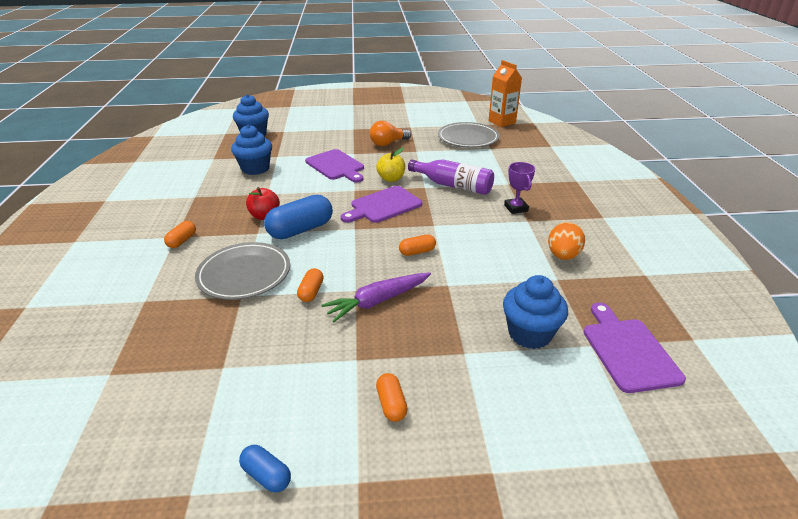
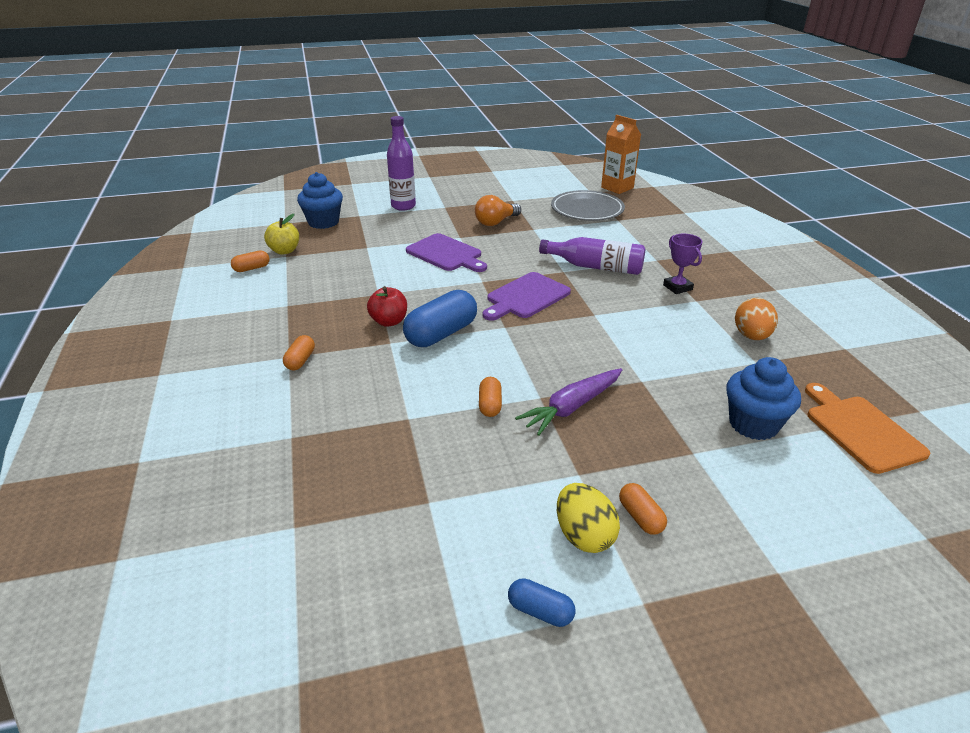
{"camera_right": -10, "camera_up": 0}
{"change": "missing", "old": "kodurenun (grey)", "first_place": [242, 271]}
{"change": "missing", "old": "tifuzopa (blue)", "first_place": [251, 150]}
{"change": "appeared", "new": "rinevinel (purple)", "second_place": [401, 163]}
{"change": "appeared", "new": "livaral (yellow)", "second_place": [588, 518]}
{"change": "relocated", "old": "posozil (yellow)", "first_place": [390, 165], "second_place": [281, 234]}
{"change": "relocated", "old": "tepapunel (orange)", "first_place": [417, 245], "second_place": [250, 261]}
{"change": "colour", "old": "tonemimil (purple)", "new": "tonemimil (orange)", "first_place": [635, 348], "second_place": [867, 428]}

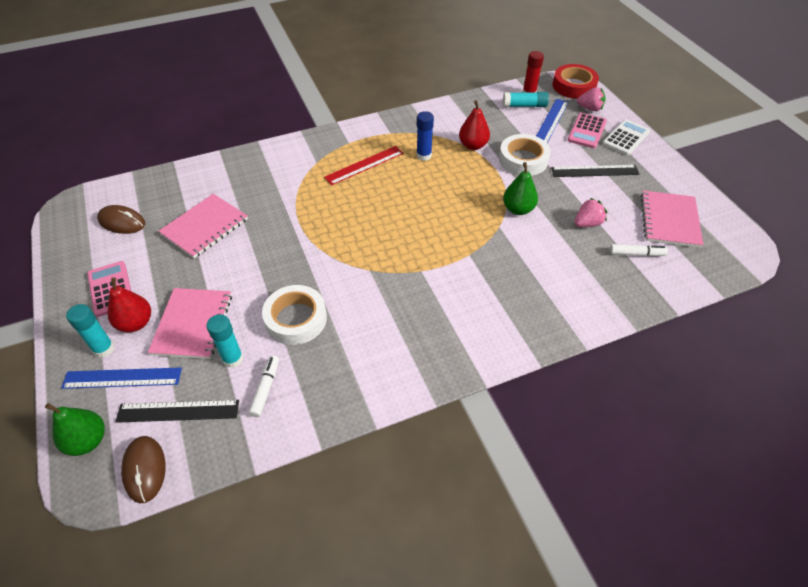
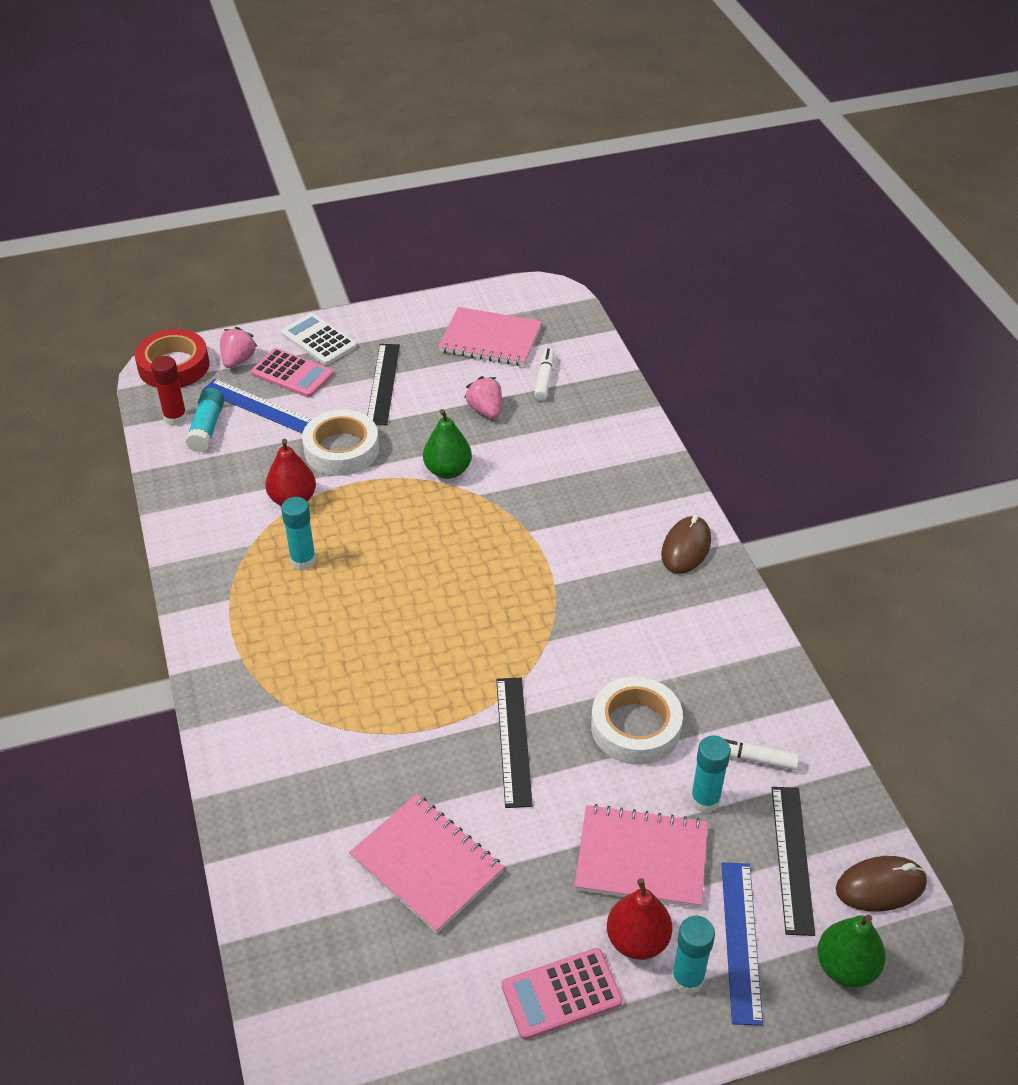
{"camera_right": -85, "camera_up": -5}
{"change": "missing", "old": "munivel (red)", "first_place": [363, 165]}
{"change": "appeared", "new": "munivel (black)", "second_place": [514, 743]}
{"change": "relocated", "old": "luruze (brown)", "first_place": [121, 219], "second_place": [686, 544]}
{"change": "colour", "old": "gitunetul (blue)", "new": "gitunetul (turquoise)", "first_place": [425, 136], "second_place": [298, 533]}

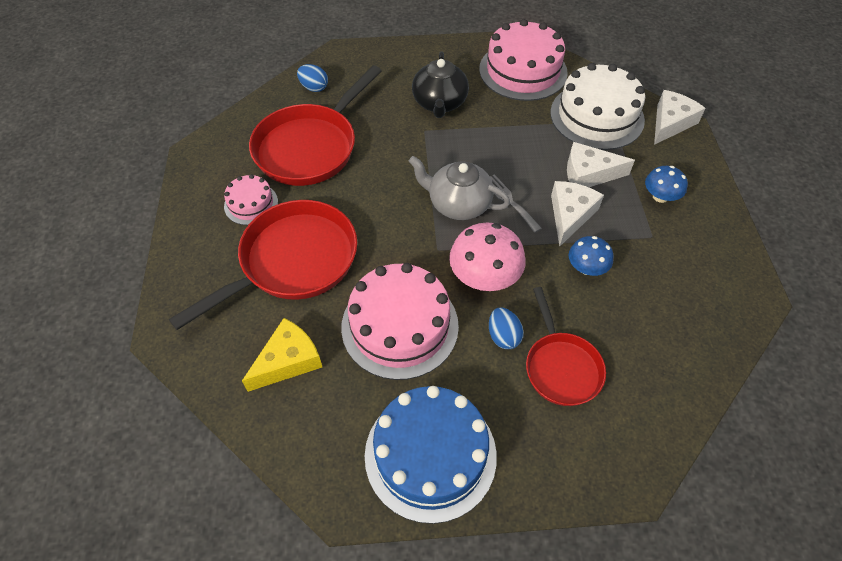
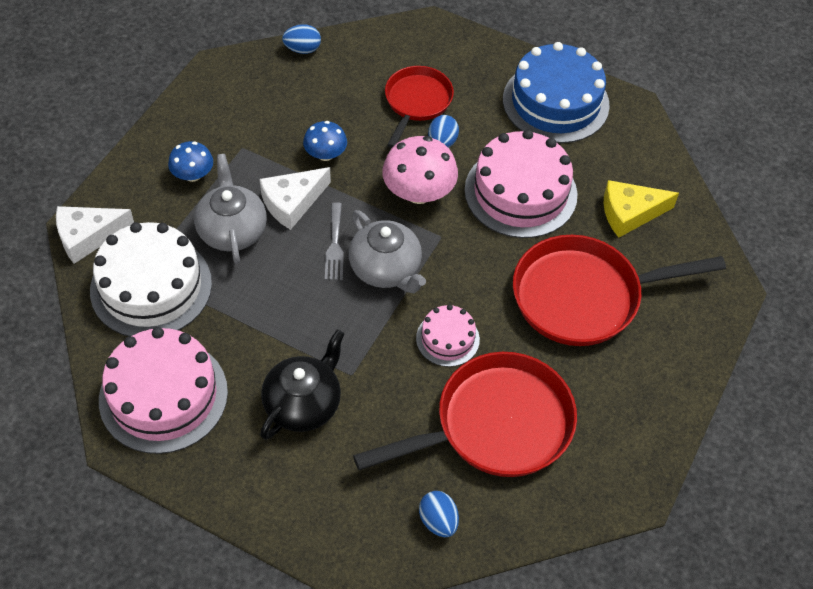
{"camera_right": -150, "camera_up": 0}
{"change": "appeared", "new": "livaral (blue)", "second_place": [301, 39]}
{"change": "relocated", "old": "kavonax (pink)", "first_place": [251, 199], "second_place": [448, 336]}
{"change": "exchanged", "old": "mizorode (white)", "new": "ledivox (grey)", "first_place": [601, 164], "second_place": [230, 209]}

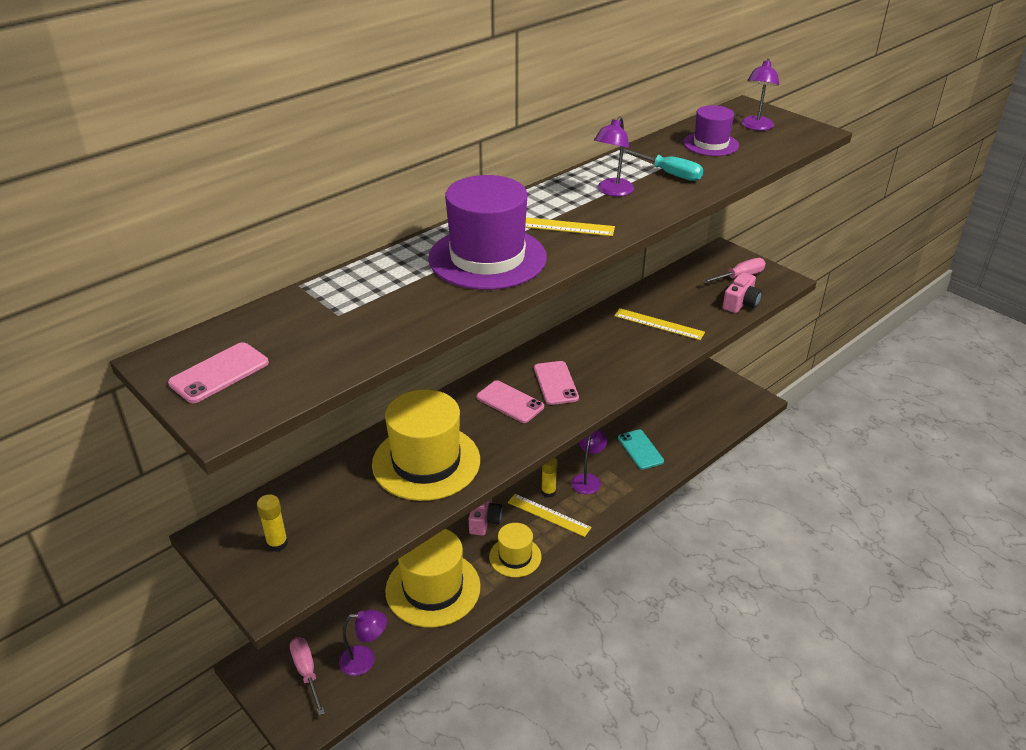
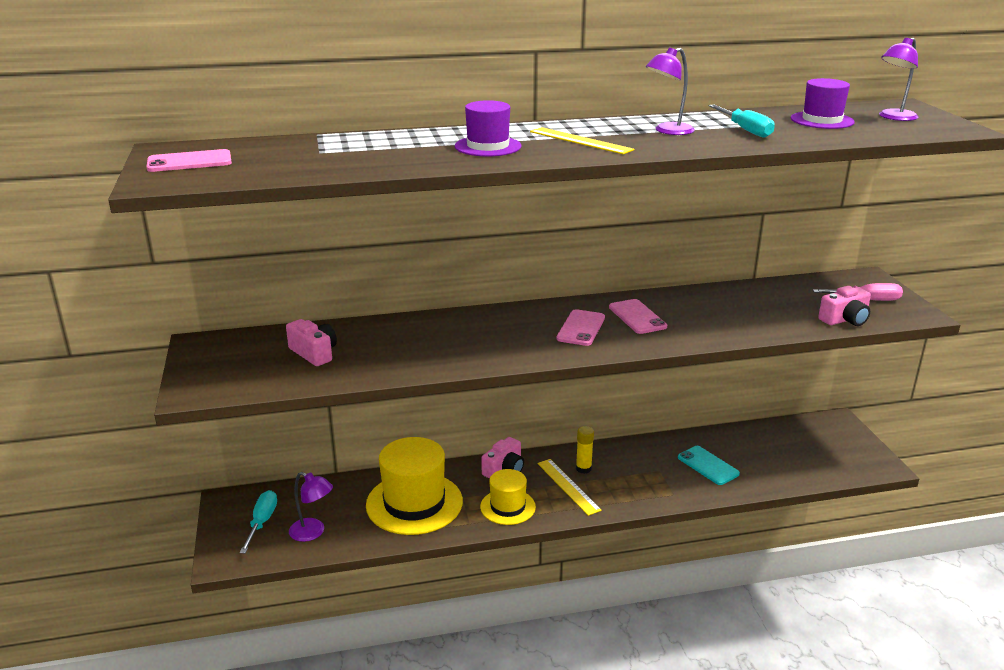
{"camera_right": 30, "camera_up": -10}
{"change": "missing", "old": "gitunetul (yellow)", "first_place": [272, 523]}
{"change": "missing", "old": "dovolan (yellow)", "first_place": [426, 445]}
{"change": "missing", "old": "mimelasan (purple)", "first_place": [589, 461]}
{"change": "missing", "old": "munivel (yellow)", "first_place": [659, 324]}
{"change": "appeared", "new": "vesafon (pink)", "second_place": [311, 342]}
{"change": "relocated", "old": "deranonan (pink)", "first_place": [510, 401], "second_place": [638, 316]}
{"change": "colour", "old": "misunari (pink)", "new": "misunari (turquoise)", "first_place": [307, 676], "second_place": [258, 522]}
{"change": "spun", "old": "deranonan (turquoise)", "first_place": [641, 450], "second_place": [709, 465], "degrees": -45}
{"change": "size", "old": "dovolan (purple)", "first_place": [487, 232], "second_place": [488, 128], "factor": 0.57}

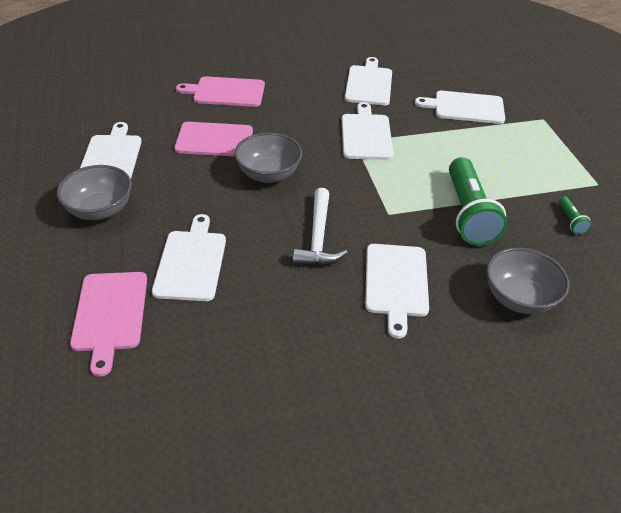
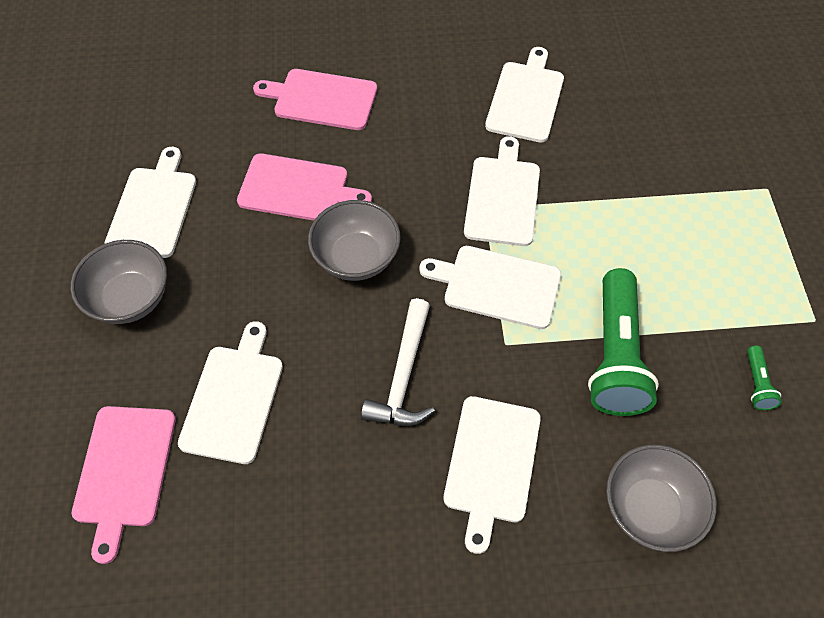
{"camera_right": 10, "camera_up": 15}
{"change": "relocated", "old": "tonemimil (white)", "first_place": [460, 107], "second_place": [490, 287]}

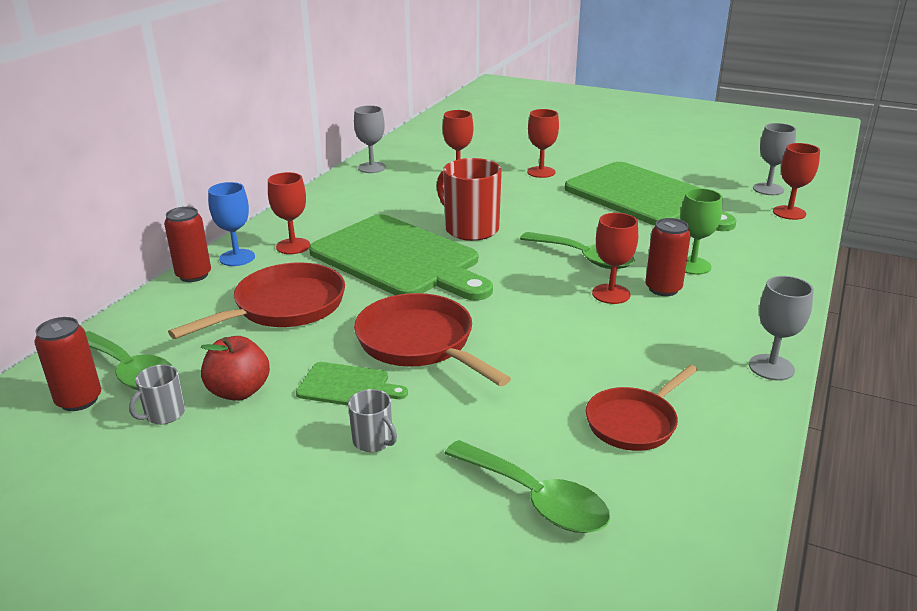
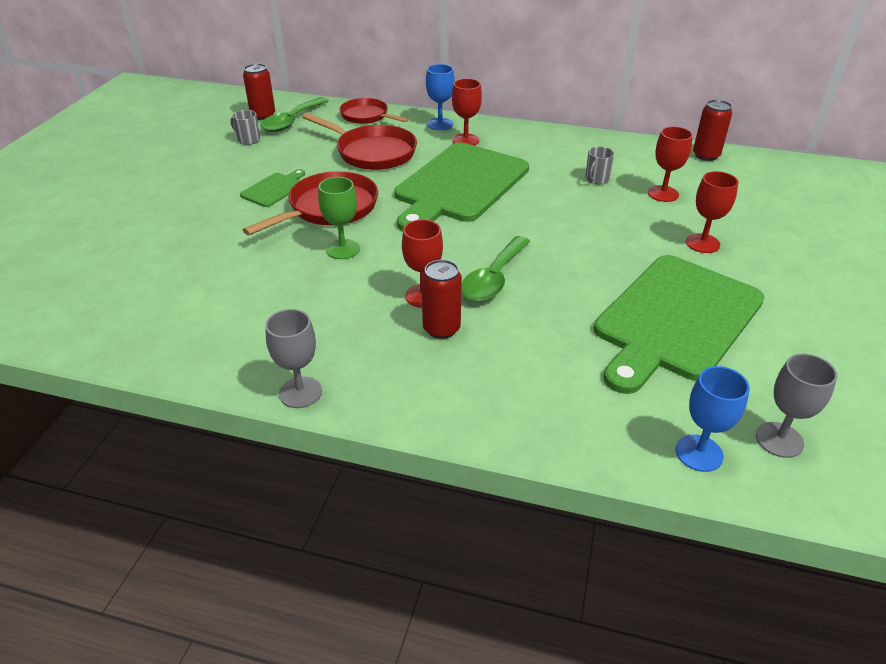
{"camera_right": 80, "camera_up": 10}
{"change": "missing", "old": "posozil (red)", "first_place": [235, 368]}
{"change": "missing", "old": "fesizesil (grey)", "first_place": [370, 139]}
{"change": "missing", "old": "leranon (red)", "first_place": [469, 199]}
{"change": "missing", "old": "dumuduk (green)", "first_place": [527, 486]}
{"change": "relocated", "old": "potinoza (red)", "first_place": [187, 244], "second_place": [713, 130]}
{"change": "relocated", "old": "leranon (grey)", "first_place": [372, 420], "second_place": [599, 165]}
{"change": "relocated", "old": "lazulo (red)", "first_place": [642, 408], "second_place": [374, 111]}
{"change": "relocated", "old": "fesizesil (green)", "first_place": [701, 231], "second_place": [339, 218]}
{"change": "colour", "old": "fesizesil (red)", "new": "fesizesil (blue)", "first_place": [796, 181], "second_place": [712, 419]}
{"change": "spun", "old": "tonemimil (green)", "first_place": [352, 384], "second_place": [272, 188], "degrees": -150}

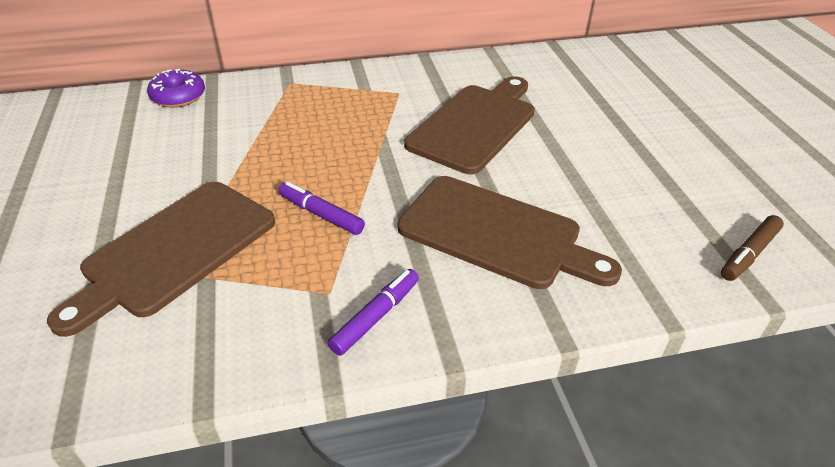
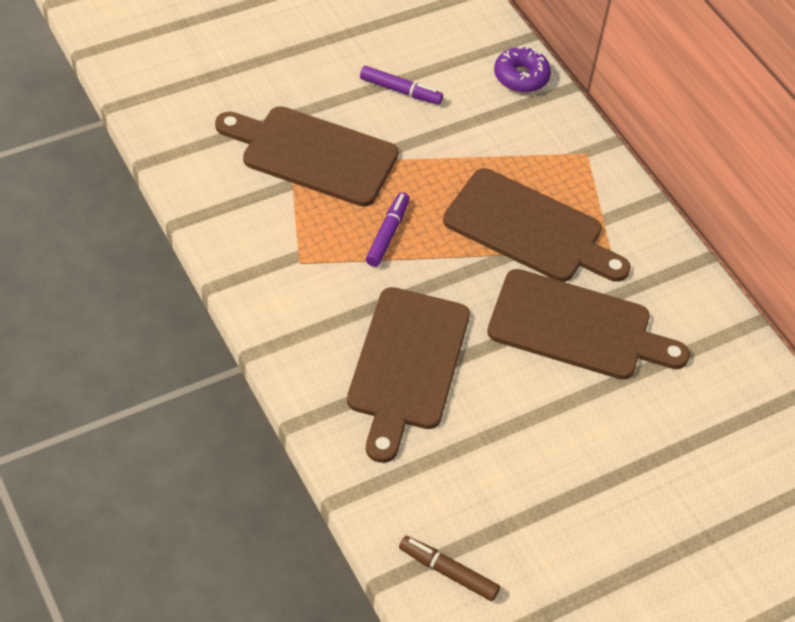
{"camera_right": 70, "camera_up": 10}
{"change": "appeared", "new": "tonemimil (brown)", "second_place": [537, 225]}
{"change": "relocated", "old": "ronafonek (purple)", "first_place": [373, 312], "second_place": [401, 85]}

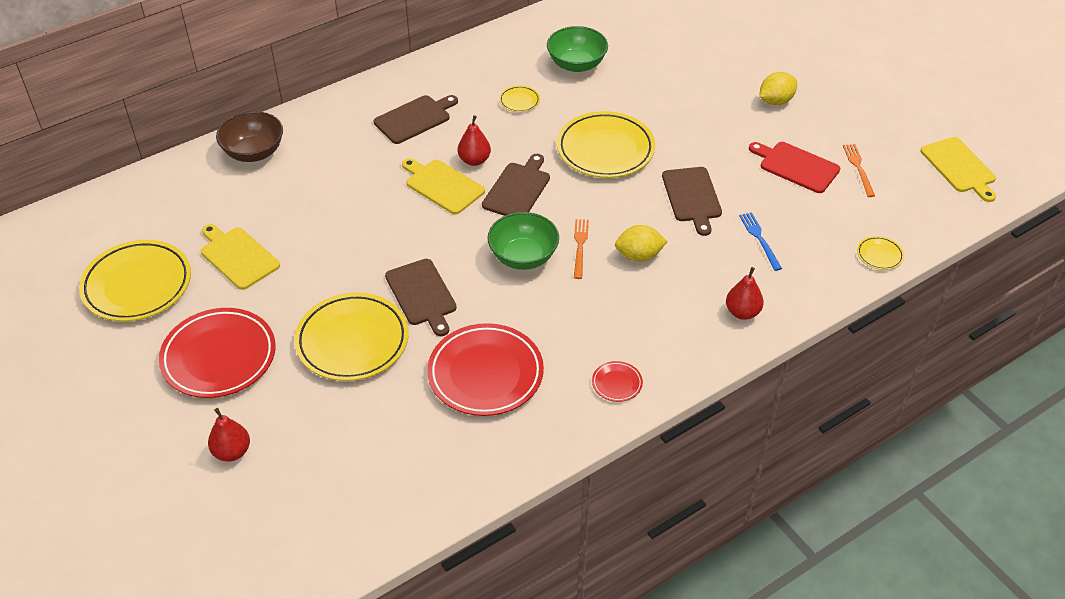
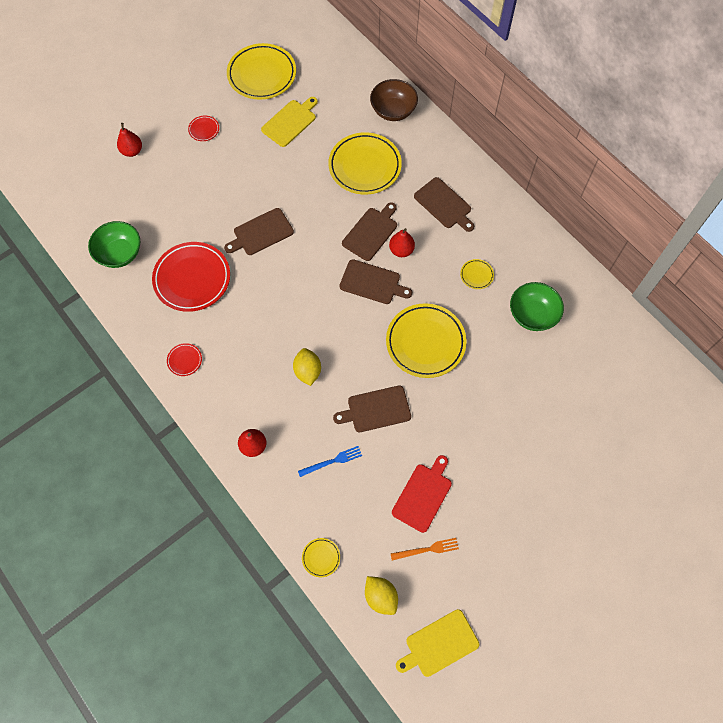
{"camera_right": 85, "camera_up": 20}
{"change": "missing", "old": "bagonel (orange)", "first_place": [581, 249]}
{"change": "relocated", "old": "kodurenun (yellow)", "first_place": [351, 337], "second_place": [365, 163]}
{"change": "relocated", "old": "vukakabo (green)", "first_place": [523, 241], "second_place": [114, 244]}
{"change": "relocated", "old": "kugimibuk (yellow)", "first_place": [778, 88], "second_place": [381, 595]}
{"change": "colour", "old": "tonemimil (yellow)", "new": "tonemimil (brown)", "first_place": [443, 186], "second_place": [369, 231]}
{"change": "size", "old": "kodurenun (red)", "first_place": [217, 353], "second_place": [203, 128], "factor": 0.43}

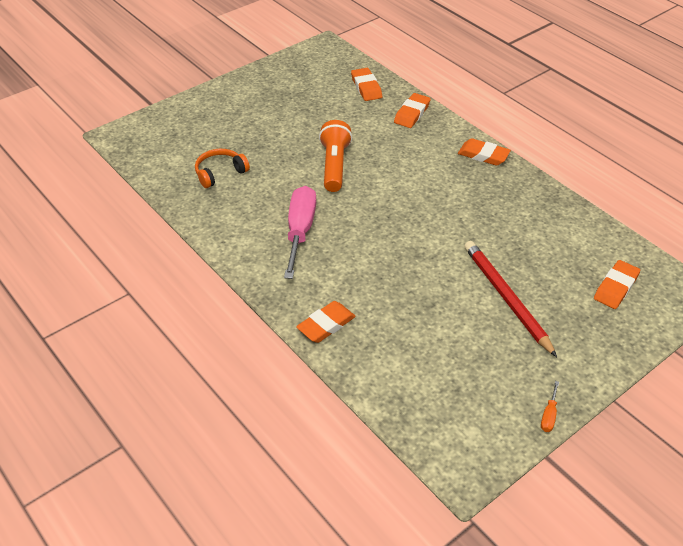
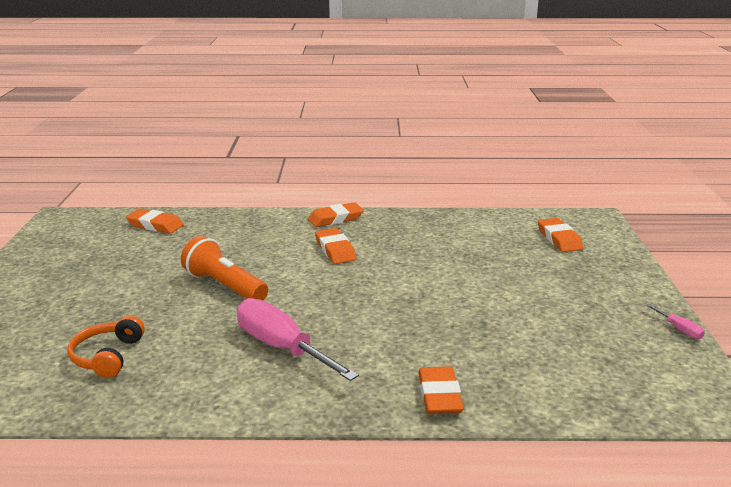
{"camera_right": -50, "camera_up": -20}
{"change": "missing", "old": "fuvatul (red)", "first_place": [510, 299]}
{"change": "relocated", "old": "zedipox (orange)", "first_place": [412, 110], "second_place": [336, 246]}
{"change": "colour", "old": "misunari (orange)", "new": "misunari (pink)", "first_place": [550, 406], "second_place": [675, 321]}

